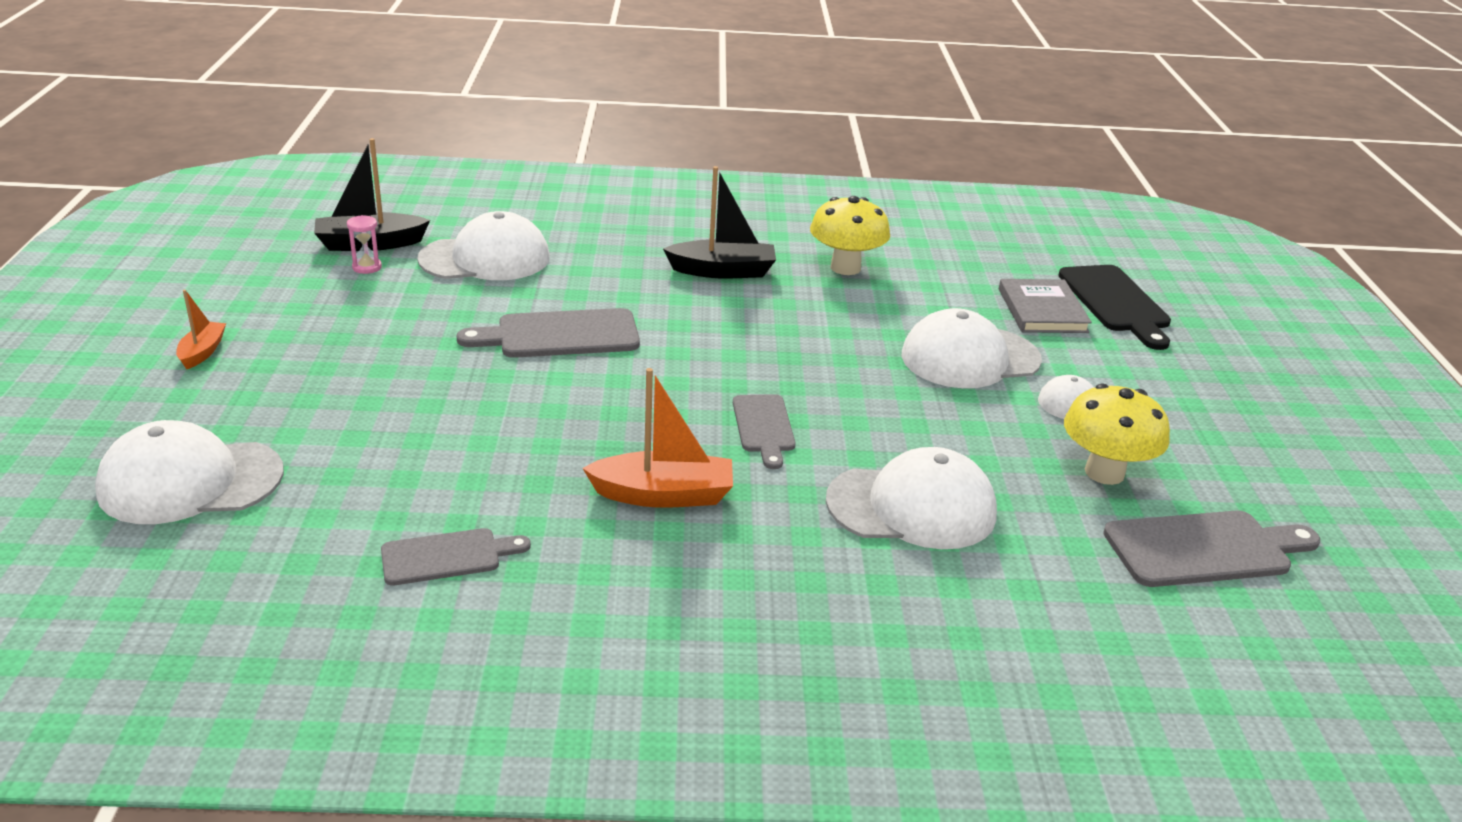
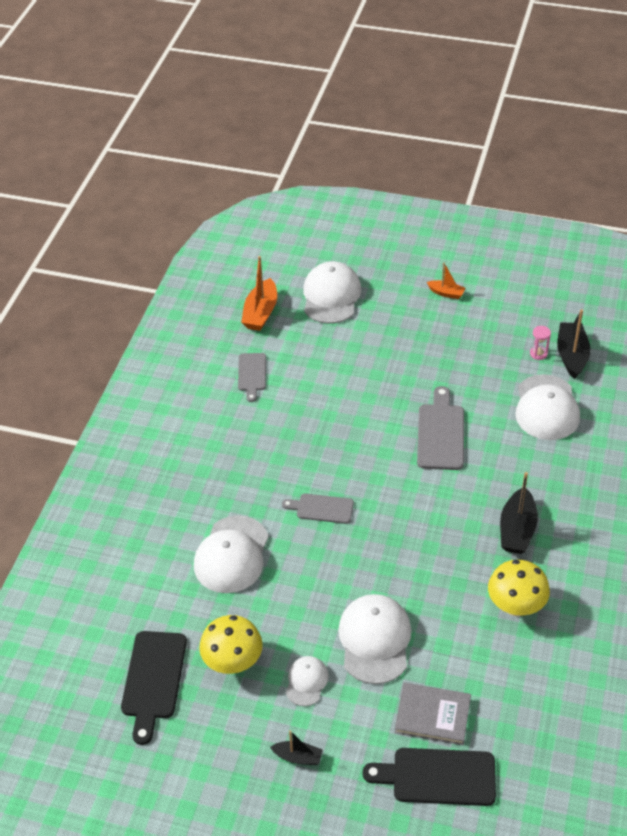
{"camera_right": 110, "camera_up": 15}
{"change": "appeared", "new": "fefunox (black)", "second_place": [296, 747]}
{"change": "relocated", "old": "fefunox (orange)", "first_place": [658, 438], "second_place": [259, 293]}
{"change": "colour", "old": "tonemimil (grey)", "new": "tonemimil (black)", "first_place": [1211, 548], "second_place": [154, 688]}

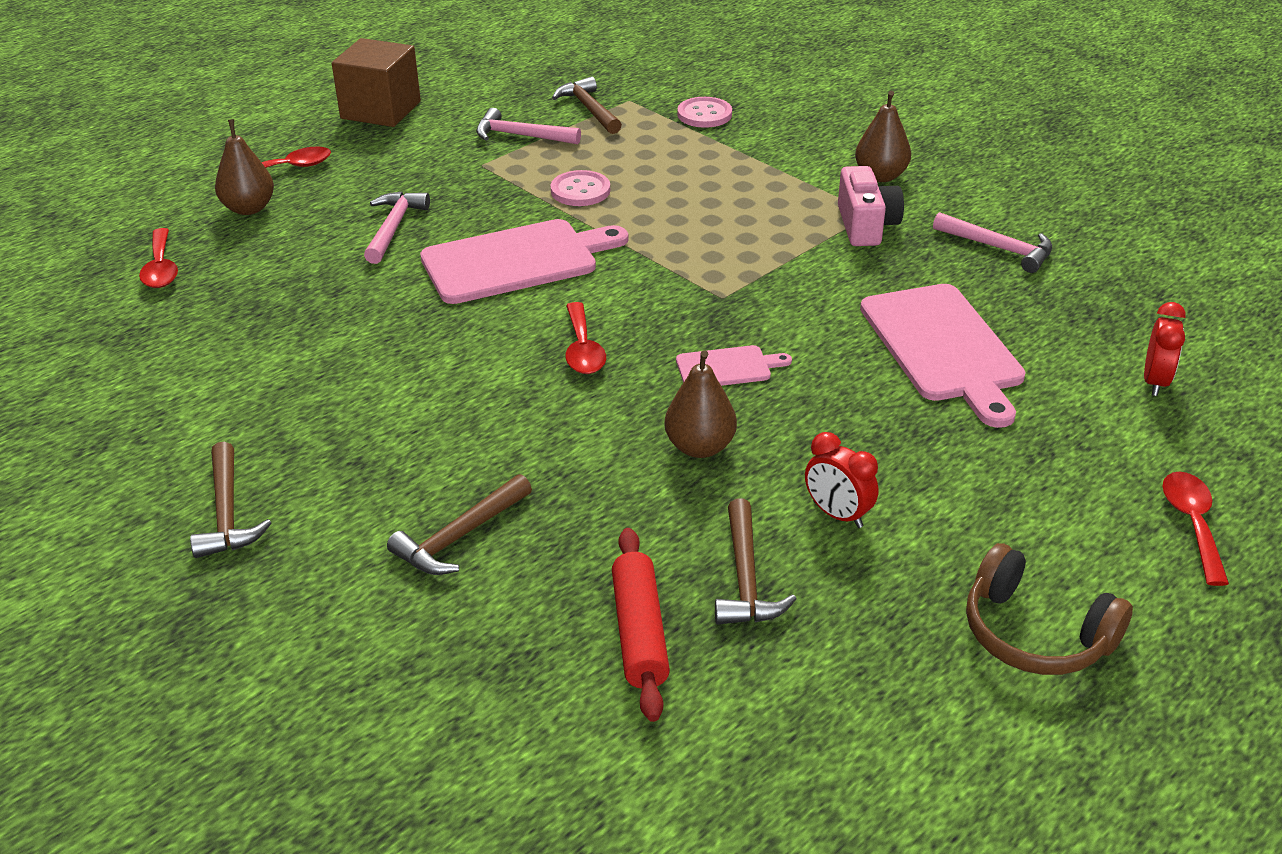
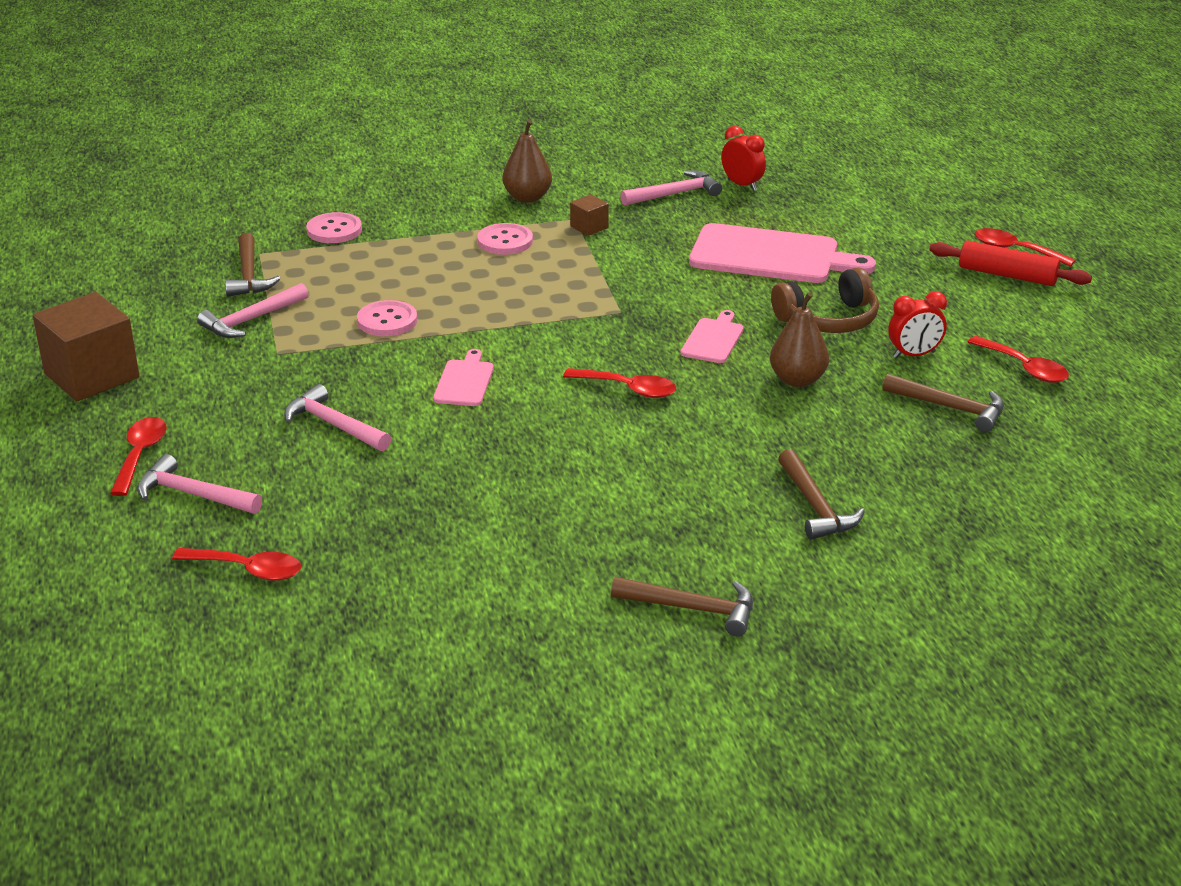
{"camera_right": -60, "camera_up": -5}
{"change": "appeared", "new": "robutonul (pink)", "second_place": [505, 239]}
{"change": "appeared", "new": "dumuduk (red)", "second_place": [1018, 359]}
{"change": "relocated", "old": "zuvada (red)", "first_place": [641, 625], "second_place": [1010, 263]}
{"change": "relocated", "old": "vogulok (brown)", "first_place": [1049, 609], "second_place": [825, 300]}
{"change": "relocated", "old": "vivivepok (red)", "first_place": [1165, 349], "second_place": [743, 158]}
{"change": "exchanged", "old": "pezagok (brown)", "new": "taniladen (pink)", "first_place": [244, 167], "second_place": [199, 484]}
{"change": "exchanged", "old": "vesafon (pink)", "new": "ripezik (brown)", "first_place": [871, 206], "second_place": [589, 215]}
{"change": "spun", "old": "taniladen (brown)", "first_place": [587, 105], "second_place": [252, 265], "degrees": -105}
{"change": "size", "old": "tonemimil (pink)", "first_place": [524, 261], "second_place": [463, 377], "factor": 0.5}

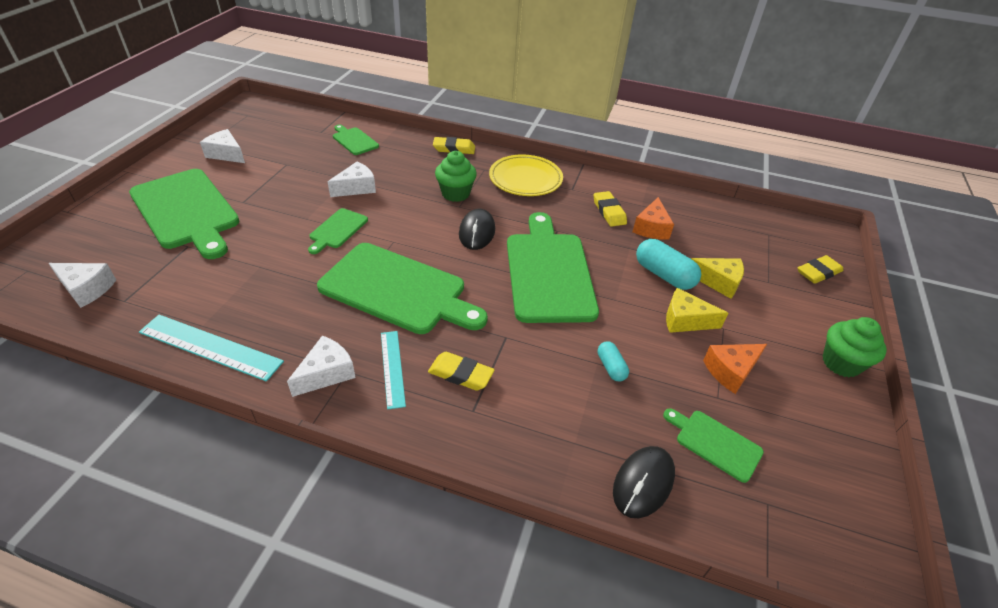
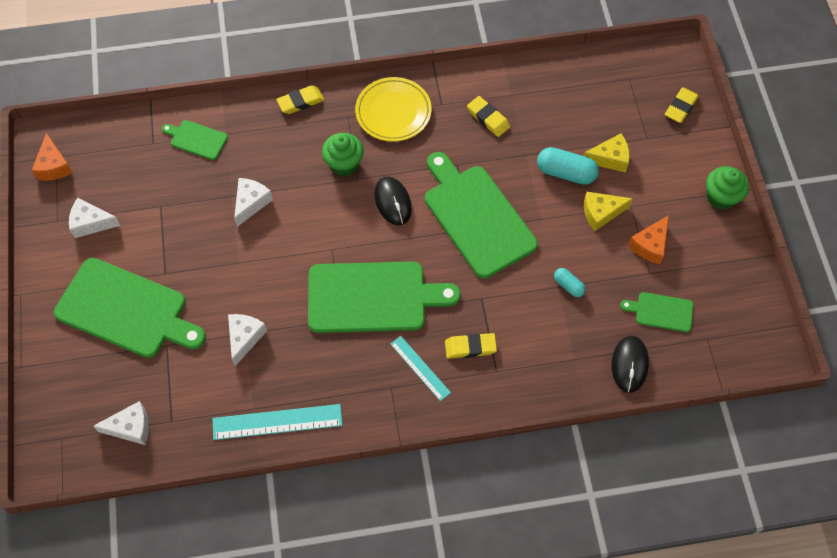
{"camera_right": -25, "camera_up": 20}
{"change": "missing", "old": "tonemimil (green)", "first_place": [338, 231]}
{"change": "relocated", "old": "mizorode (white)", "first_place": [321, 366], "second_place": [247, 340]}
{"change": "relocated", "old": "mizorode (orange)", "first_place": [653, 218], "second_place": [52, 157]}

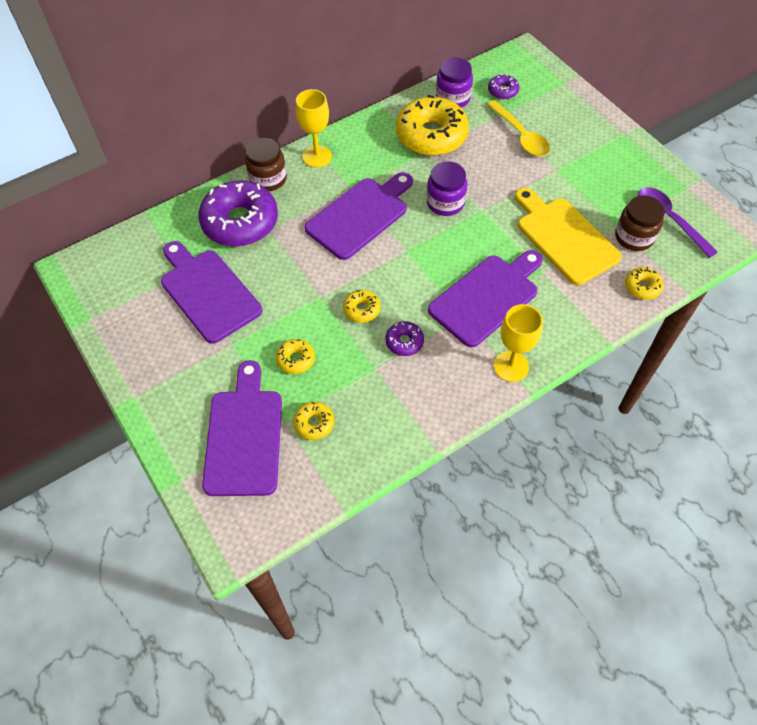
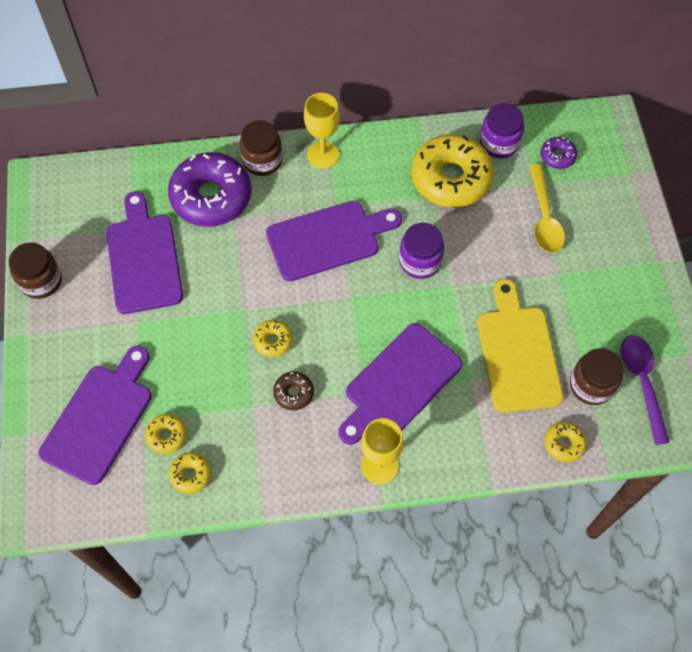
{"camera_right": 25, "camera_up": 5}
{"change": "appeared", "new": "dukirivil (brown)", "second_place": [35, 270]}
{"change": "relocated", "old": "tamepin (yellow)", "first_place": [295, 356], "second_place": [190, 473]}
{"change": "colour", "old": "tamepin (purple)", "new": "tamepin (brown)", "first_place": [404, 338], "second_place": [293, 391]}
{"change": "spun", "old": "tonemimil (purple)", "first_place": [485, 299], "second_place": [400, 384], "degrees": 150}

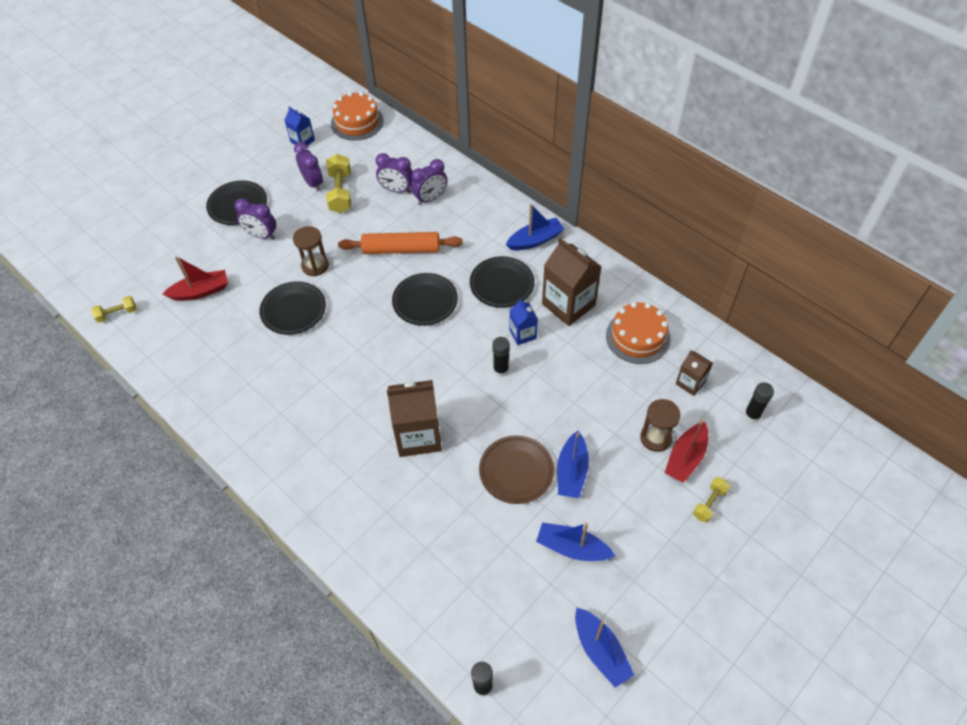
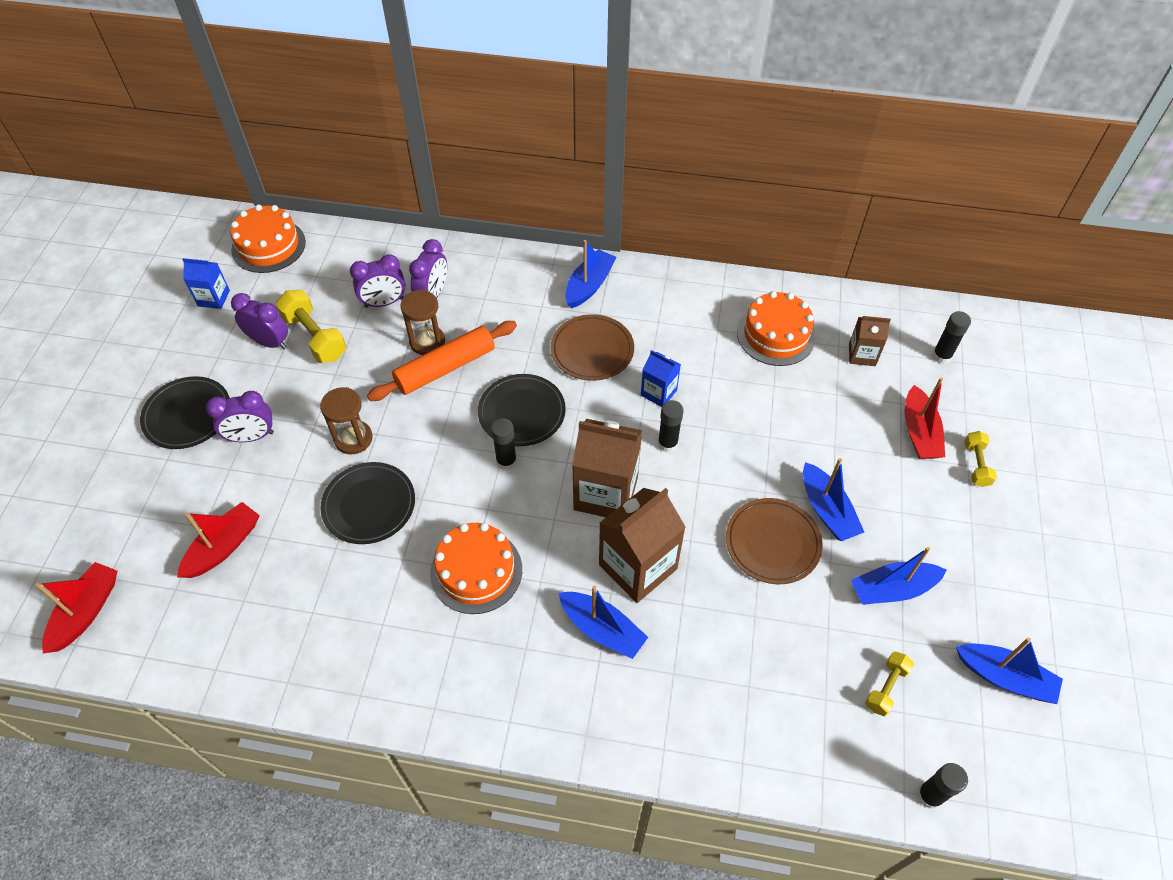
{"camera_right": -35, "camera_up": 0}
{"change": "appeared", "new": "fefunox (red)", "second_place": [76, 607]}
{"change": "appeared", "new": "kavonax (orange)", "second_place": [476, 568]}
{"change": "appeared", "new": "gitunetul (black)", "second_place": [504, 444]}
{"change": "appeared", "new": "fefunox (blue)", "second_place": [603, 622]}
{"change": "relocated", "old": "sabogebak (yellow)", "first_place": [113, 309], "second_place": [889, 683]}
{"change": "relocated", "old": "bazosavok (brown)", "first_place": [572, 282], "second_place": [607, 468]}
{"change": "relocated", "old": "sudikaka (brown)", "first_place": [660, 425], "second_place": [423, 322]}
{"change": "colour", "old": "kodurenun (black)", "new": "kodurenun (brown)", "first_place": [502, 282], "second_place": [592, 347]}

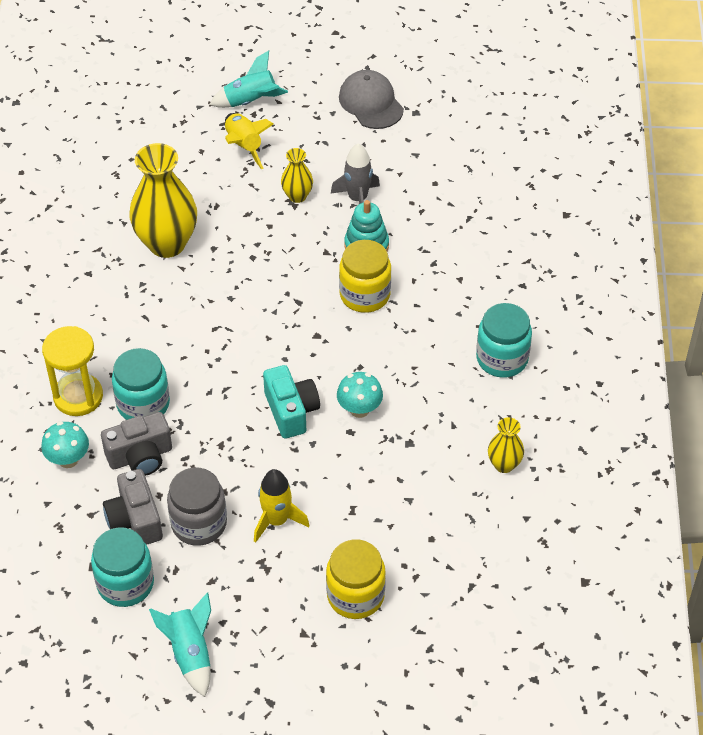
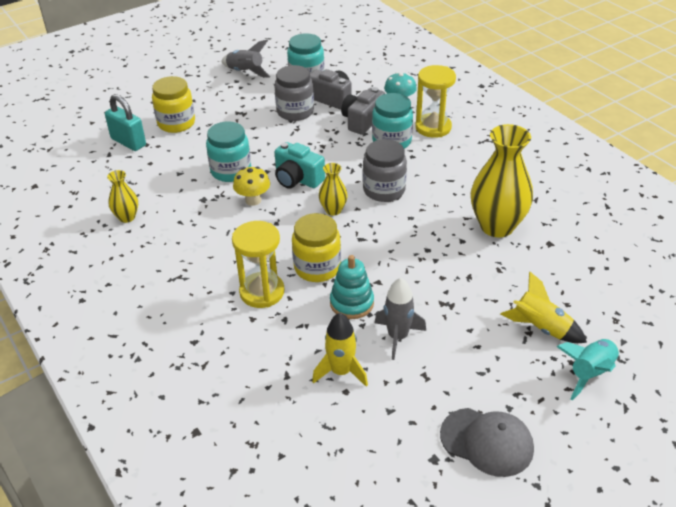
{"camera_right": 145, "camera_up": -10}
{"change": "appeared", "new": "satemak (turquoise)", "second_place": [125, 122]}
{"change": "appeared", "new": "sudikaka (yellow)", "second_place": [258, 264]}
{"change": "appeared", "new": "dukirivil (grey)", "second_place": [385, 170]}
{"change": "relocated", "old": "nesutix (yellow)", "first_place": [281, 506], "second_place": [340, 350]}
{"change": "relocated", "old": "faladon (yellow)", "first_place": [297, 175], "second_place": [333, 189]}
{"change": "relocated", "old": "dukirivil (turquoise)", "first_place": [504, 340], "second_place": [228, 151]}
{"change": "colour", "old": "nesutix (turquoise)", "new": "nesutix (grey)", "first_place": [180, 644], "second_place": [245, 59]}
{"change": "colour", "old": "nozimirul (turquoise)", "new": "nozimirul (yellow)", "first_place": [360, 395], "second_place": [251, 186]}

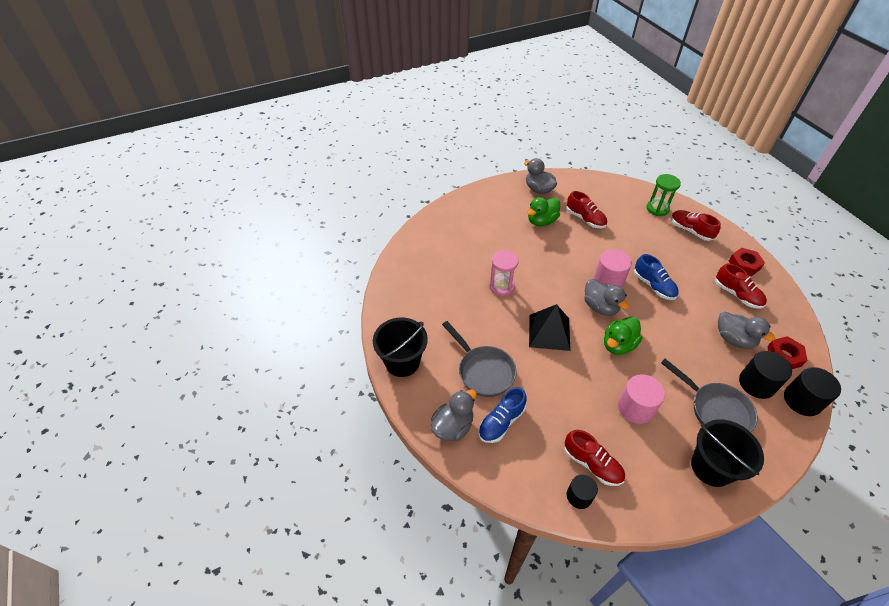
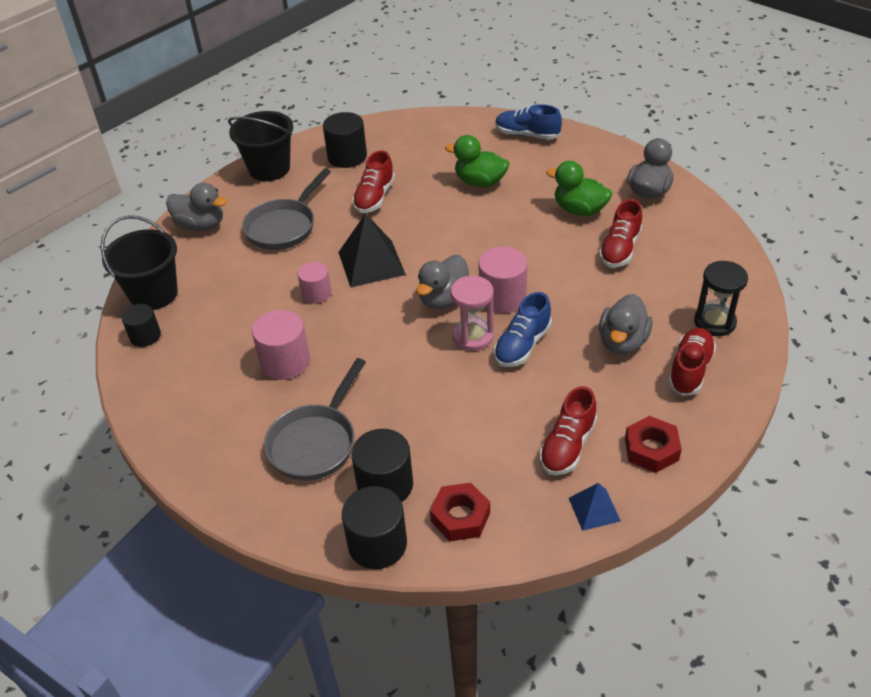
{"camera_right": 70, "camera_up": -5}
{"change": "appeared", "new": "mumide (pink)", "second_place": [314, 283]}
{"change": "appeared", "new": "mumide (black)", "second_place": [345, 140]}
{"change": "appeared", "new": "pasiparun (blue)", "second_place": [595, 507]}
{"change": "relocated", "old": "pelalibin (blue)", "first_place": [502, 415], "second_place": [528, 122]}
{"change": "relocated", "old": "sudikaka (pink)", "first_place": [504, 273], "second_place": [472, 313]}
{"change": "relocated", "old": "pelalibin (red)", "first_place": [594, 458], "second_place": [373, 181]}
{"change": "relocated", "old": "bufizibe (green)", "first_place": [623, 336], "second_place": [477, 161]}
{"change": "relocated", "old": "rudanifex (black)", "first_place": [727, 453], "second_place": [139, 262]}
{"change": "relocated", "old": "bufizibe (grey)", "first_place": [746, 330], "second_place": [626, 324]}
{"change": "colour", "old": "sudikaka (green)", "new": "sudikaka (black)", "first_place": [664, 195], "second_place": [721, 298]}

